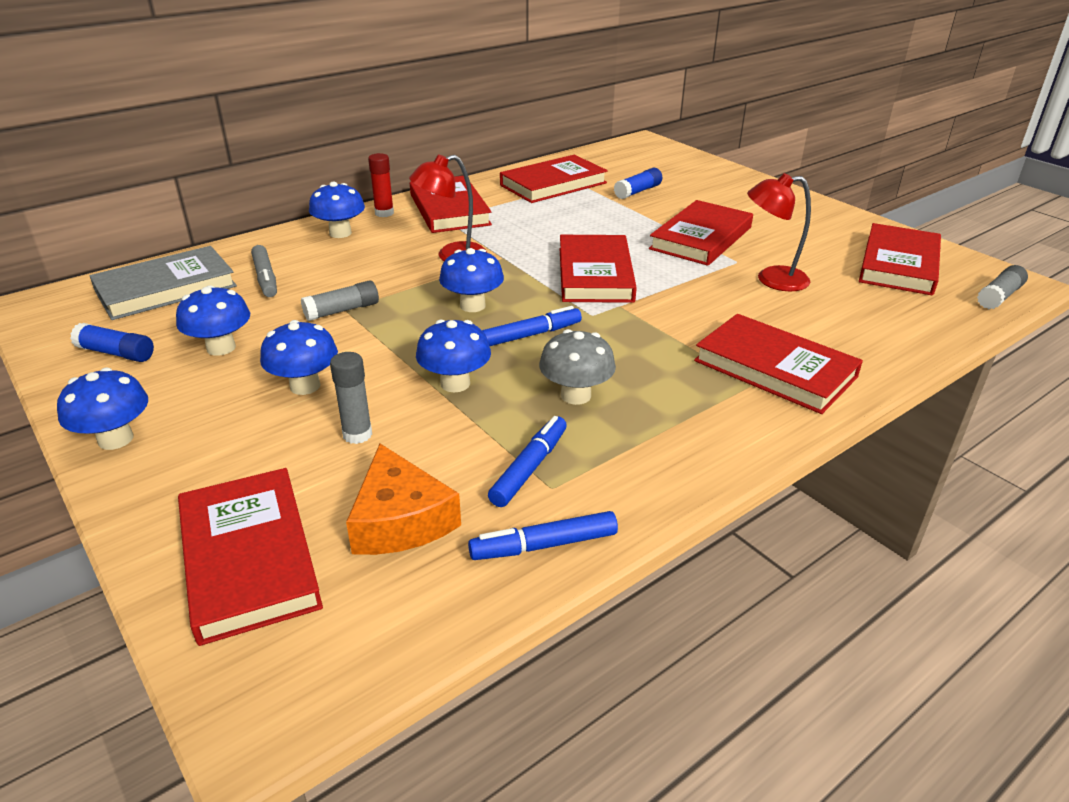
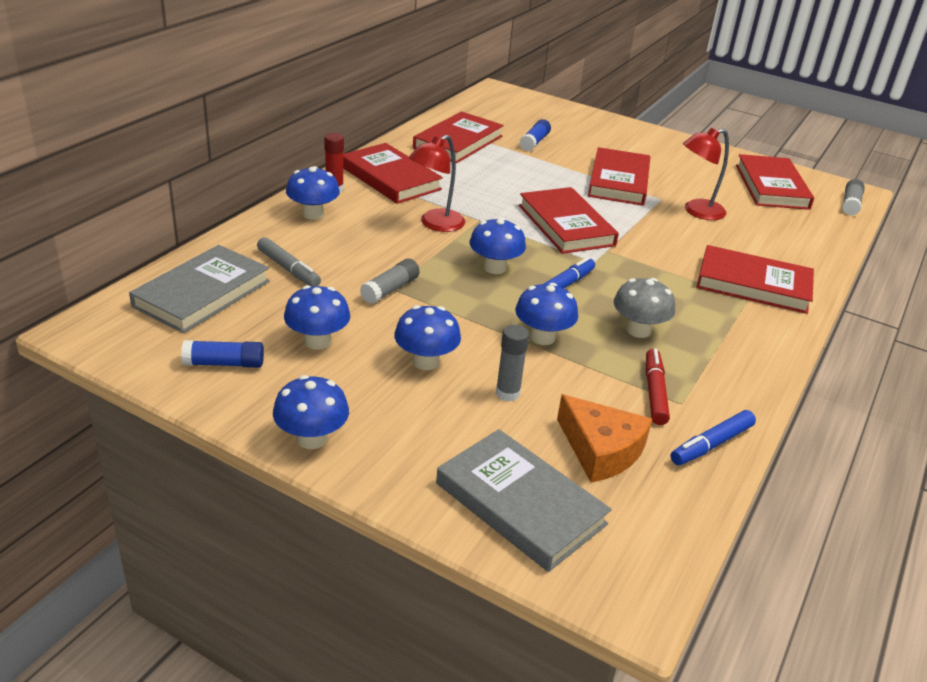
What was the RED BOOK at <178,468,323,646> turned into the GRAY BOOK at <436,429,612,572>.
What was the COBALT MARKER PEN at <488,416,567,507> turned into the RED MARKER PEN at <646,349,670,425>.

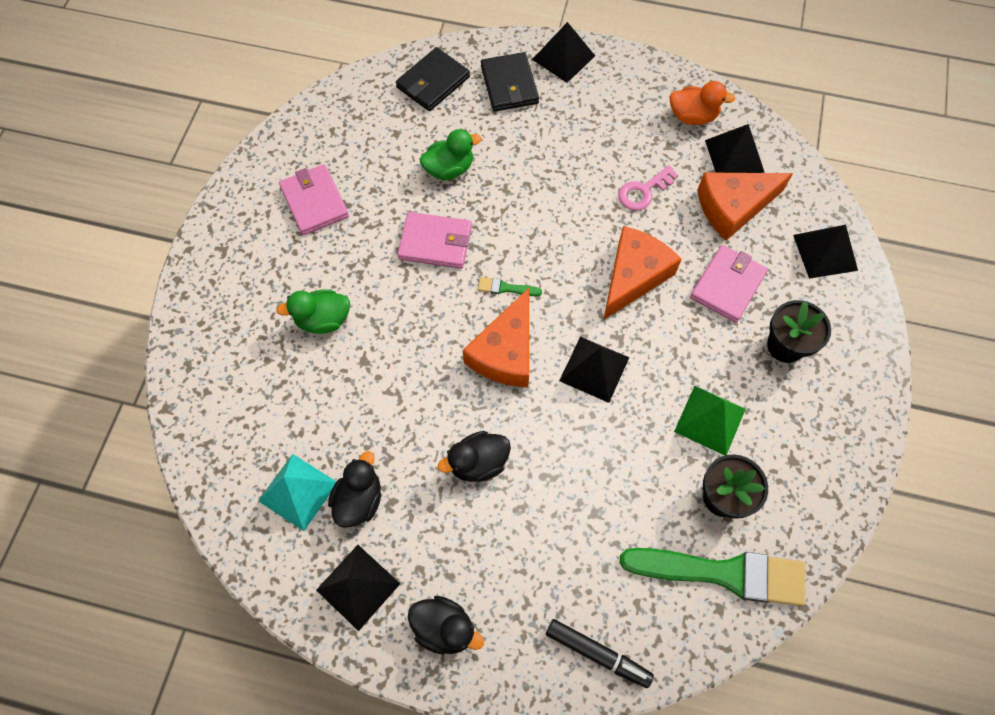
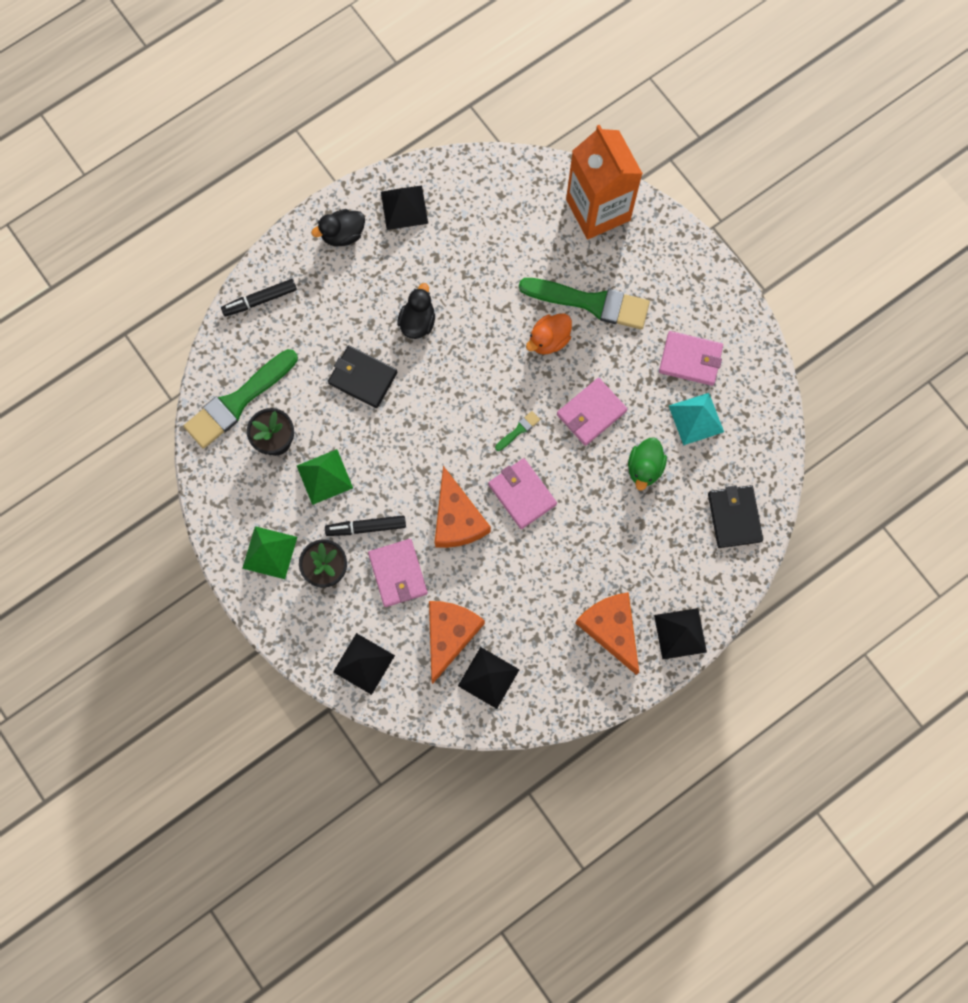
The TURQUOISE SOLID PYRAMID ended up elsewhere, having gone from <258,454,336,531> to <669,393,724,445>.
Where the EMERALD RUBBER DUCK stood at <277,289,350,334>, the EMERALD PAINTBRUSH came to stand at <519,278,650,329>.
The second view lost the BLACK RUBBER DUCK at <328,451,381,528>.
The ORANGE PIECE OF CHEESE ended up elsewhere, having gone from <463,288,529,387> to <575,592,639,675>.
The BLACK WALLET ended up elsewhere, having gone from <481,52,539,111> to <328,346,398,408>.
The second view lost the BLACK SOLID PYRAMID at <559,337,630,403>.
The second view lost the ROSY LATCHKEY at <618,165,678,211>.
The ORANGE RUBBER DUCK ended up elsewhere, having gone from <669,81,736,125> to <526,313,572,355>.
The second view gained the EMERALD SOLID PYRAMID at <242,526,297,579>.
The second view gained the BLACK MARKER PEN at <325,515,406,536>.
The second view gained the ROSY WALLET at <488,458,557,529>.
The second view gained the ORANGE MILK CARTON at <566,125,643,239>.

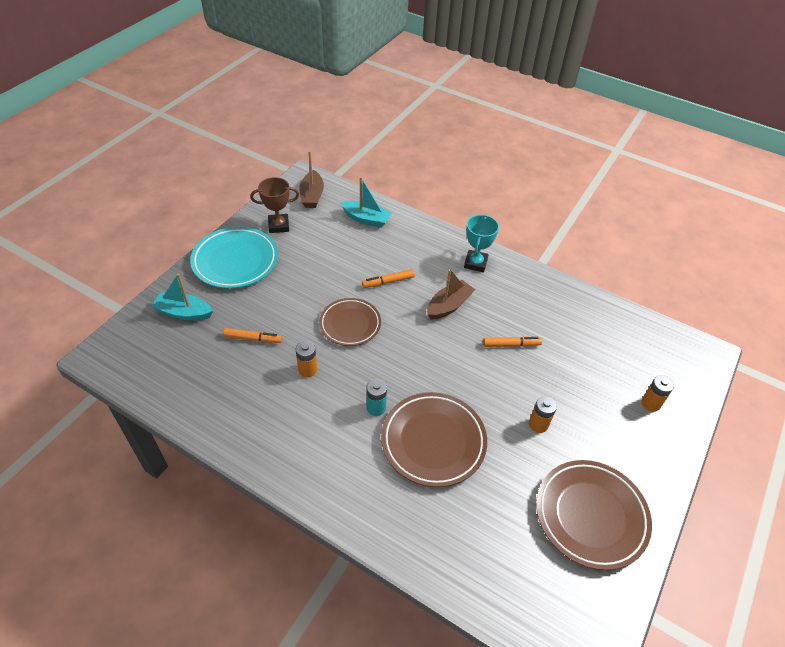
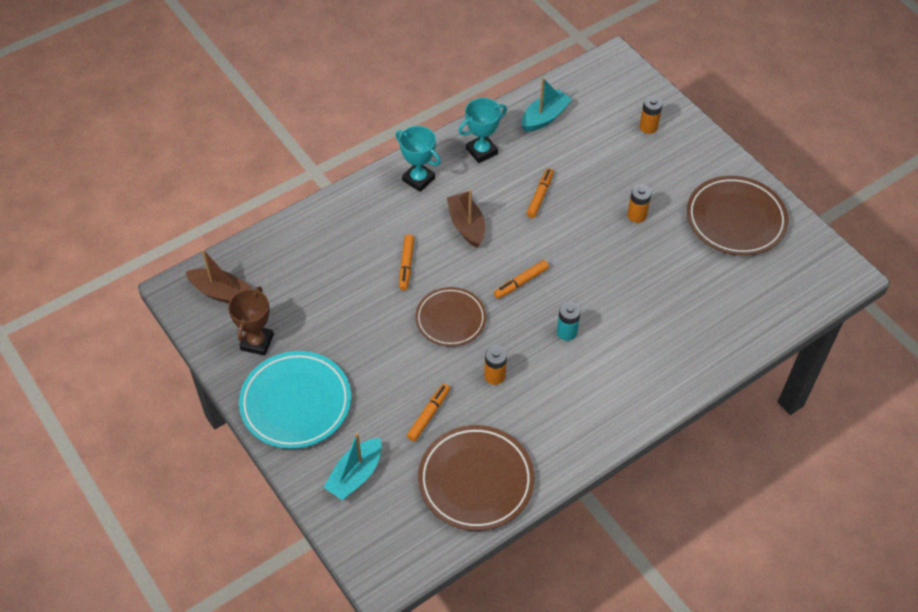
The TURQUOISE BOAT ended up elsewhere, having gone from <341,176,392,228> to <521,78,572,132>.
The BROWN FLAT DISH ended up elsewhere, having gone from <381,392,487,487> to <418,425,534,531>.
The second view gained the TURQUOISE PRIZE CUP at <459,98,507,163>.
The second view gained the ORANGE MARKER PEN at <494,260,549,299>.

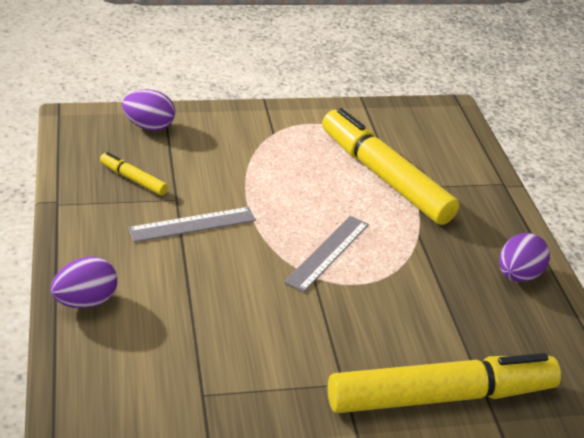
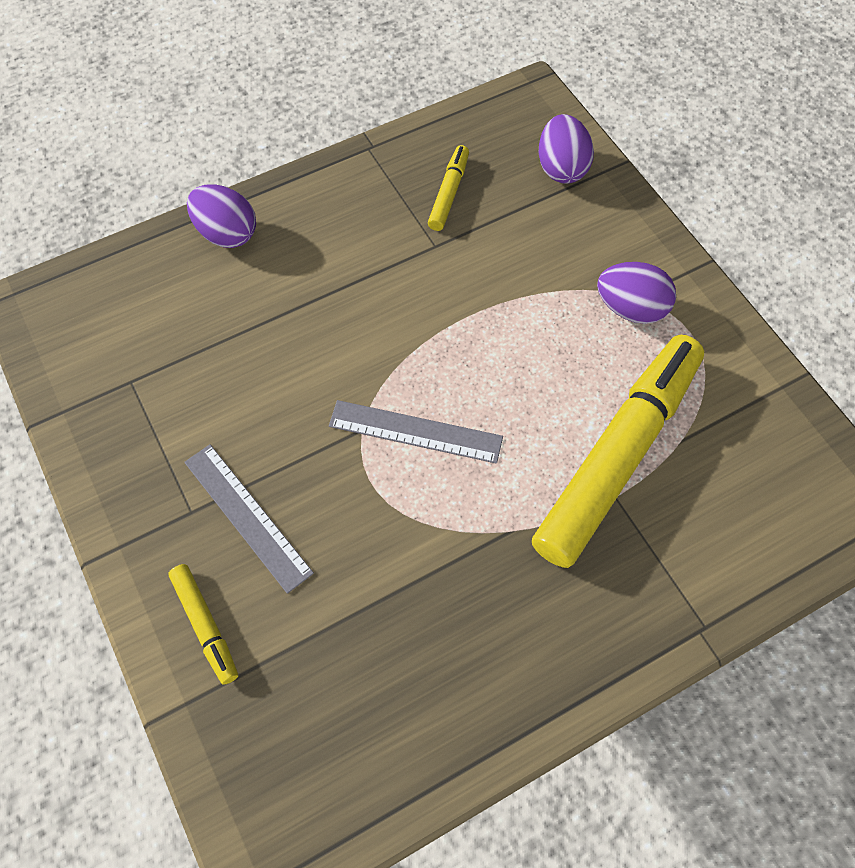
The GRAY STRAIGHTEDGE ended up elsewhere, having gone from <128,207,256,242> to <184,445,314,594>.
The size of the GOLDEN MARKER PEN at <328,353,561,413> changed by a factor of 0.43.
The ROYAL PURPLE EGG ended up elsewhere, having gone from <499,233,550,282> to <597,262,676,324>.

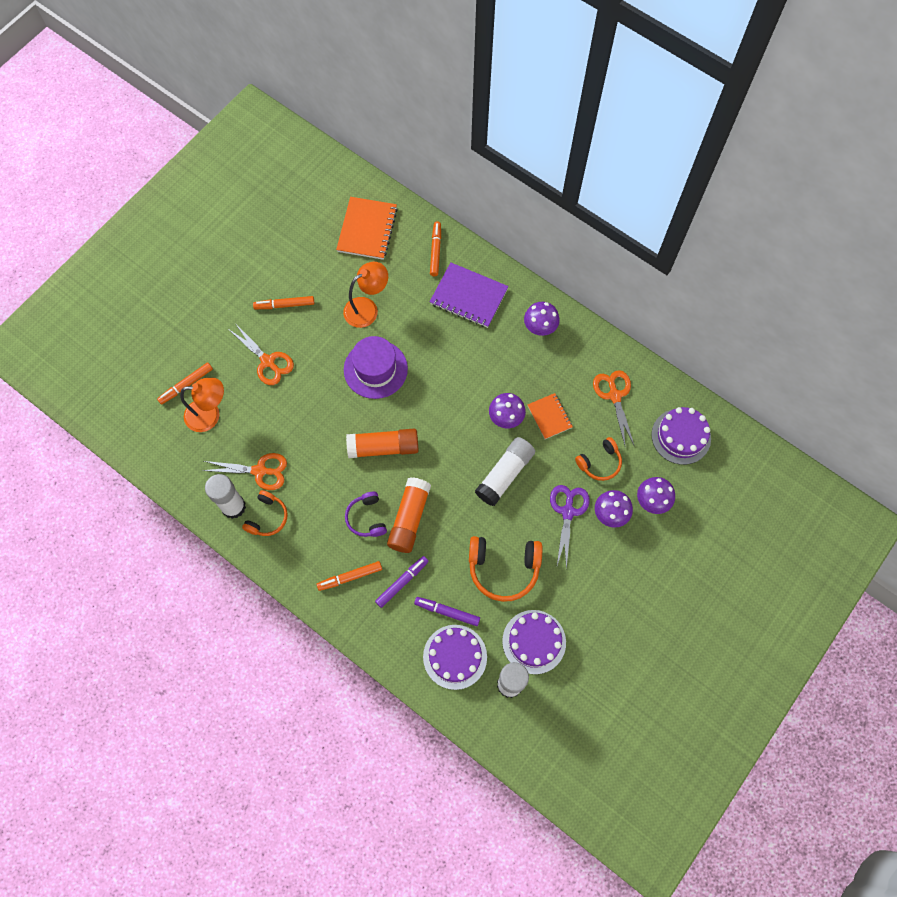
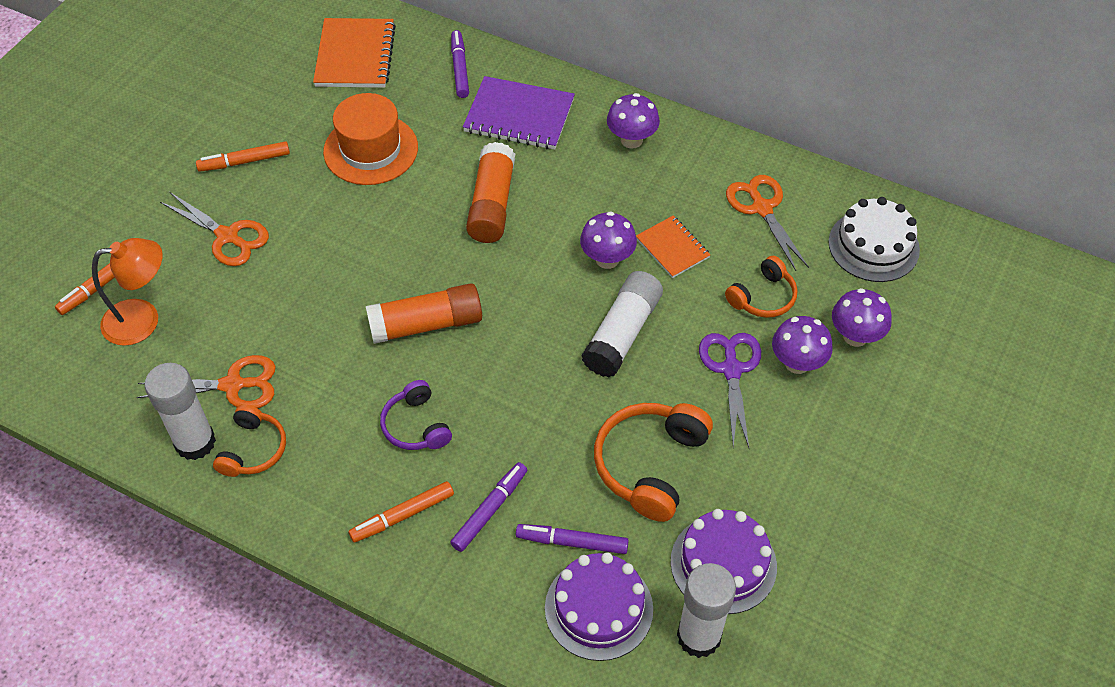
Where the ORANGE READING LAMP stood at <343,262,388,328>, the ORANGE TOP HAT came to stand at <323,93,418,185>.
The second view lost the ROYAL PURPLE TOP HAT at <344,336,408,399>.
The ORANGE STICK OF GLUE ended up elsewhere, having gone from <387,477,431,553> to <466,142,515,243>.
What was the ORANGE MARKER PEN at <430,222,441,276> turned into the ROYAL PURPLE MARKER PEN at <451,30,469,98>.
The ORANGE HEADPHONES at <469,536,542,602> ended up facing another way, 120 degrees clockwise from before.
What was the ROYAL PURPLE GATEAU at <652,407,711,465> turned into the WHITE GATEAU at <828,197,920,282>.

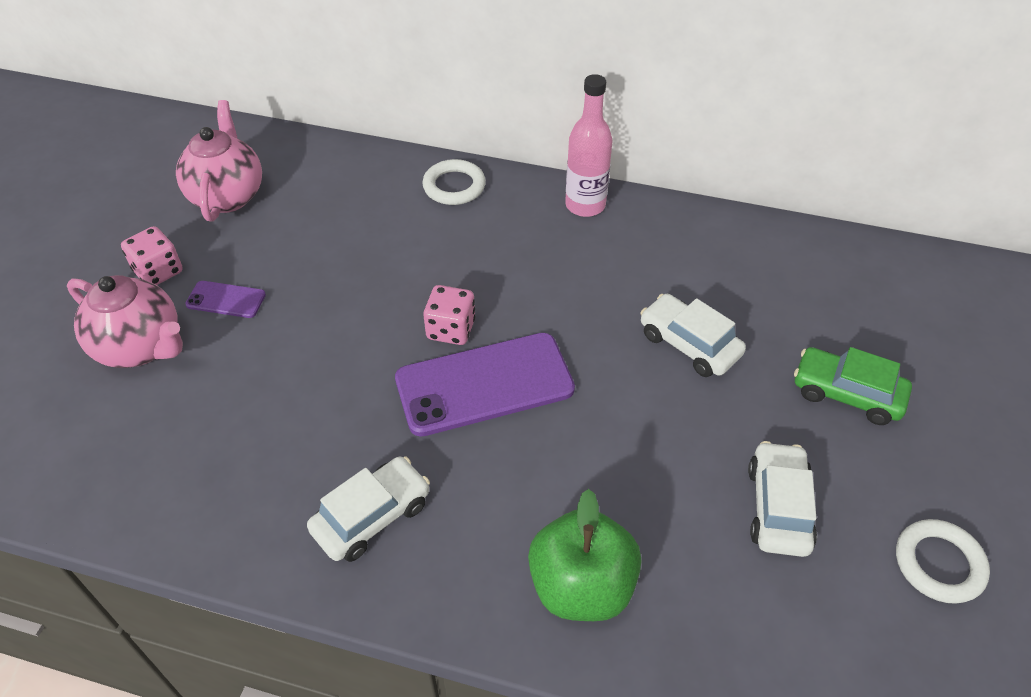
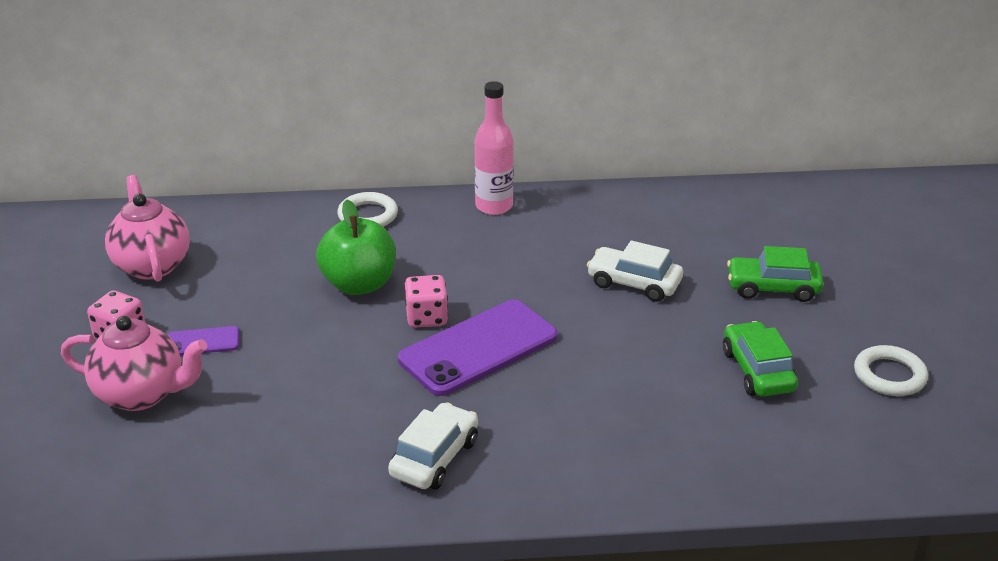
The EMERALD APPLE FRUIT ended up elsewhere, having gone from <528,489,642,621> to <316,200,396,295>.
What was the WHITE TOY CAR at <748,441,817,557> turned into the EMERALD TOY CAR at <723,321,798,397>.

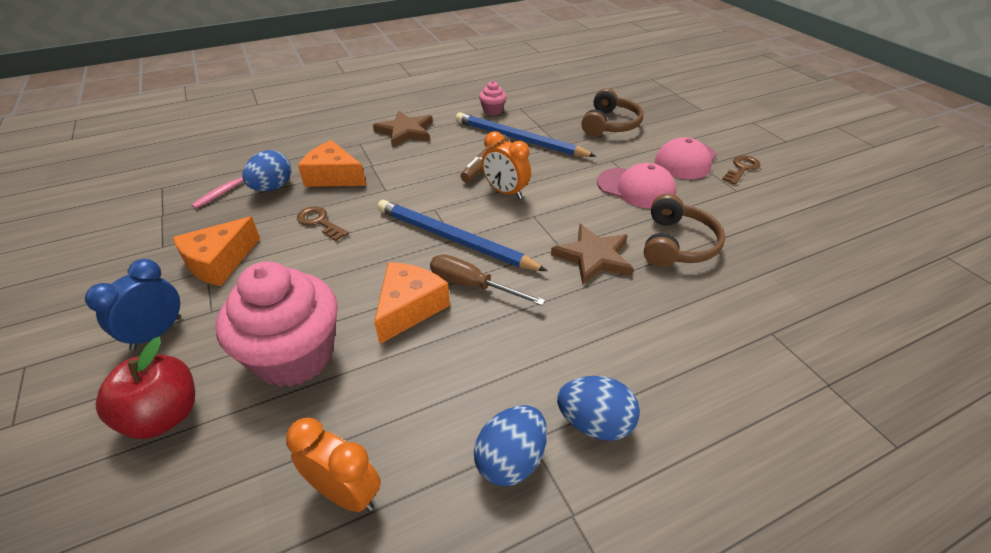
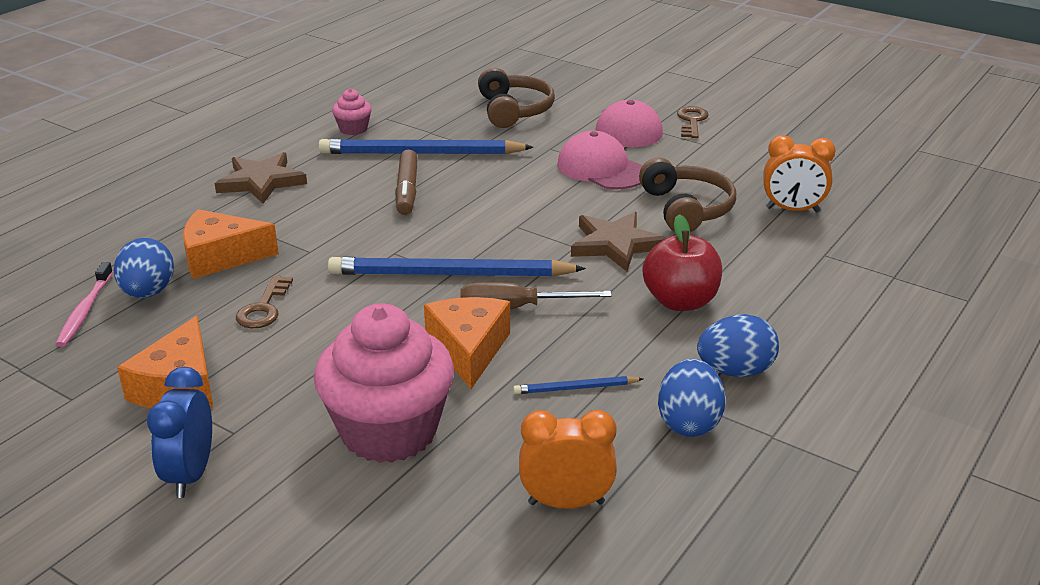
The RED APPLE FRUIT ended up elsewhere, having gone from <96,337,195,439> to <643,214,722,311>.
The BROWN LATCHKEY at <297,206,349,241> ended up facing another way, 90 degrees counterclockwise from before.
The ORANGE BEDSIDE CLOCK ended up elsewhere, having gone from <482,131,531,199> to <763,135,836,212>.
The ROSY CAP at <597,163,676,209> ended up facing another way, 135 degrees counterclockwise from before.
The second view gained the COBALT PENCIL at <513,376,643,394>.

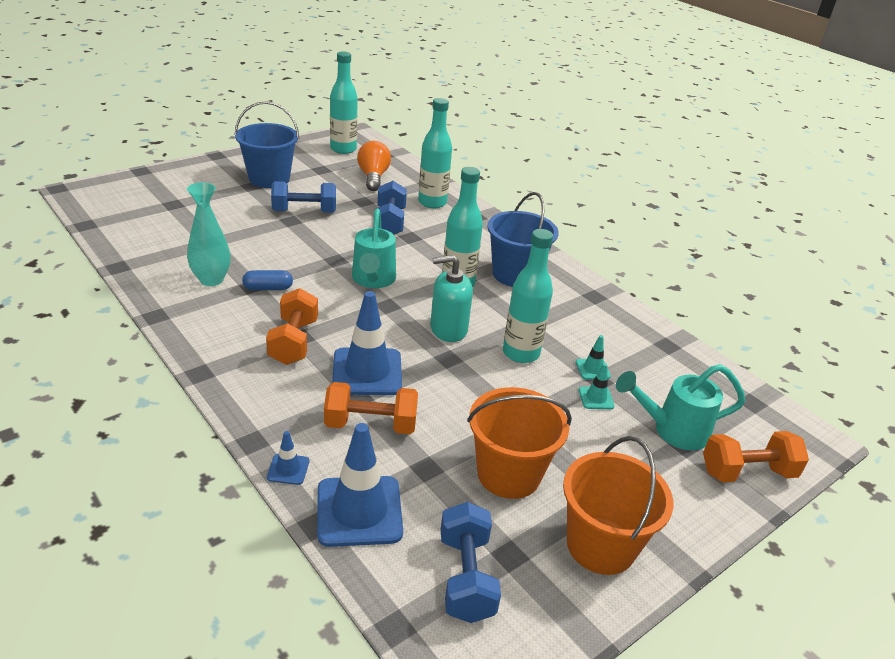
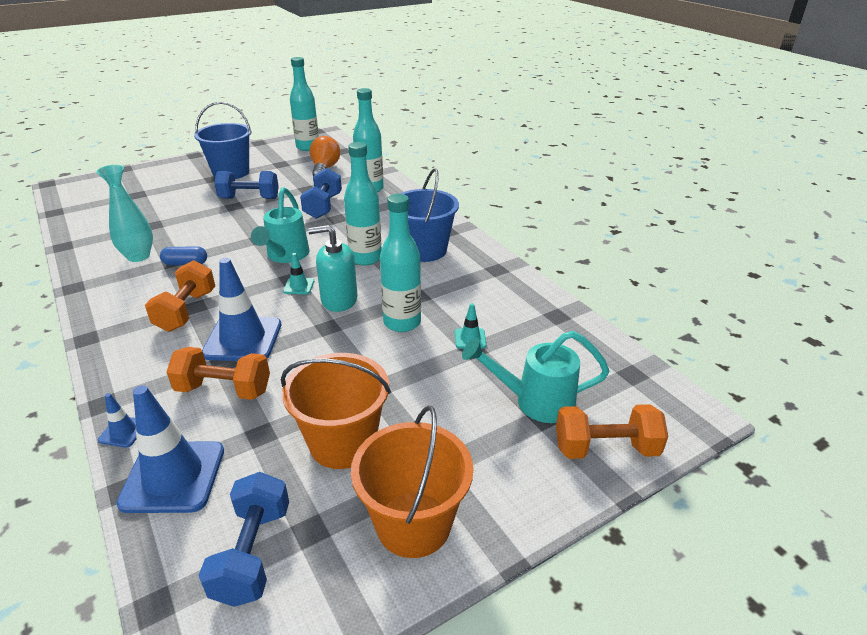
The TURQUOISE SAFETY CONE ended up elsewhere, having gone from <579,363,614,409> to <283,253,314,294>.

